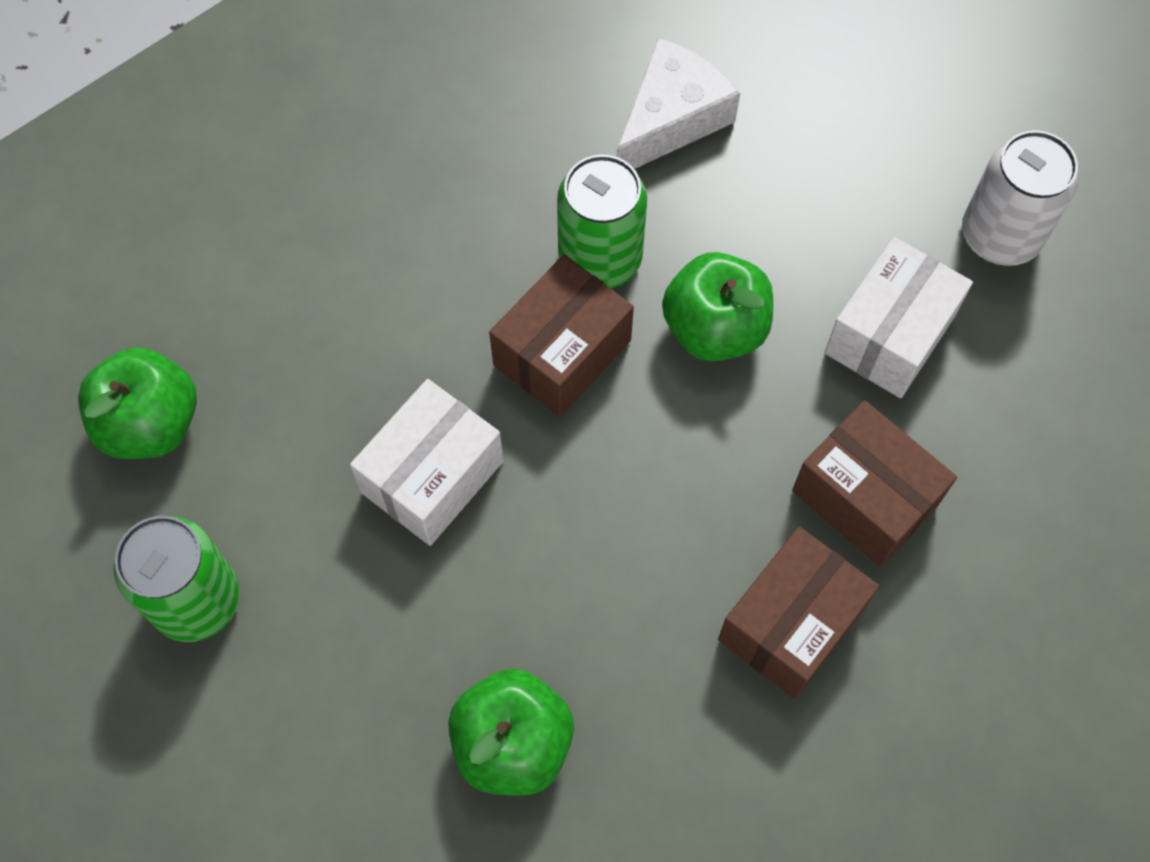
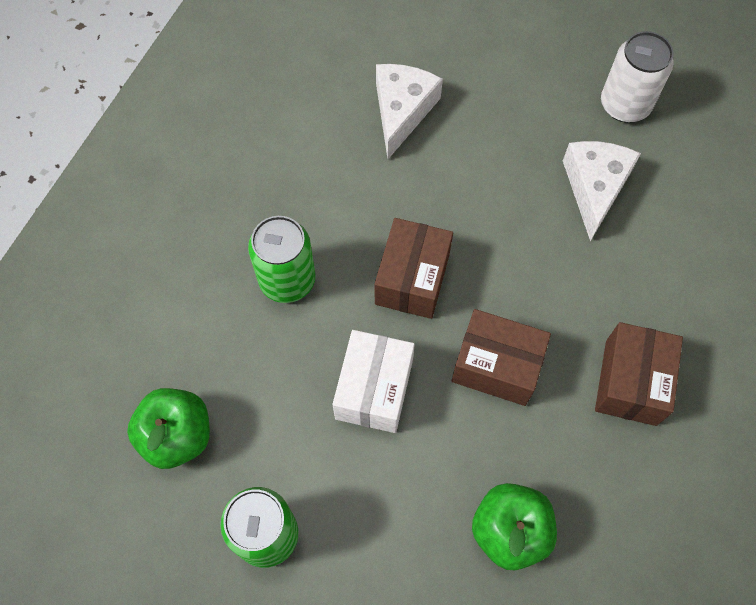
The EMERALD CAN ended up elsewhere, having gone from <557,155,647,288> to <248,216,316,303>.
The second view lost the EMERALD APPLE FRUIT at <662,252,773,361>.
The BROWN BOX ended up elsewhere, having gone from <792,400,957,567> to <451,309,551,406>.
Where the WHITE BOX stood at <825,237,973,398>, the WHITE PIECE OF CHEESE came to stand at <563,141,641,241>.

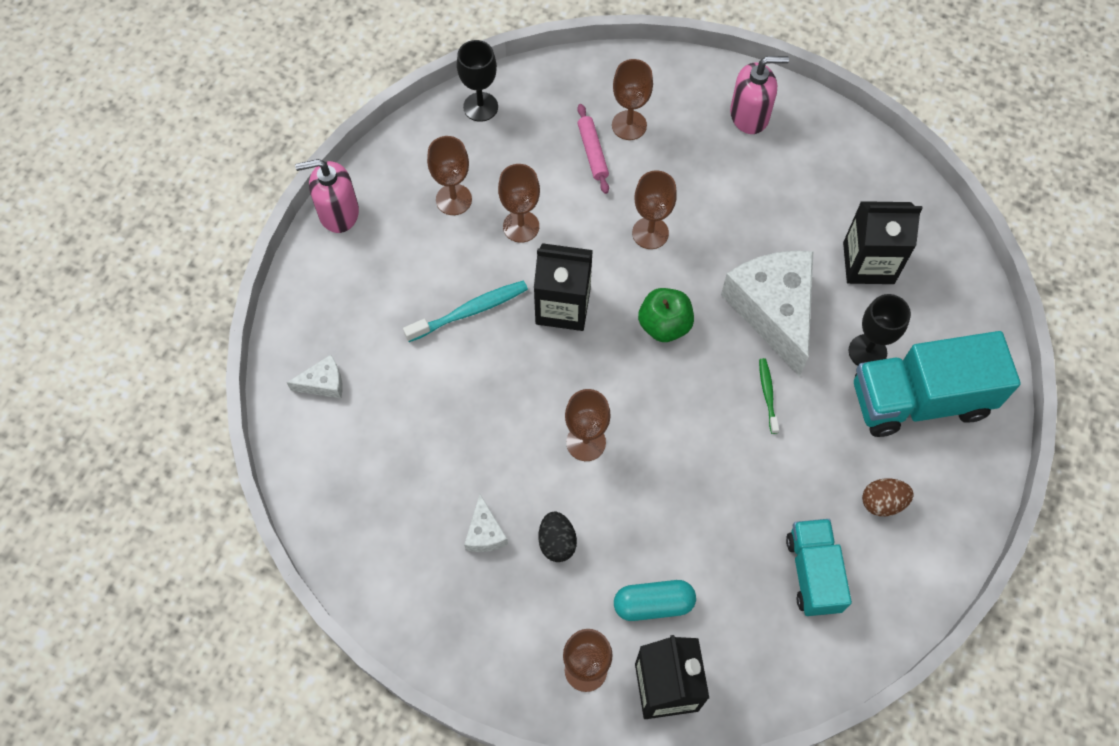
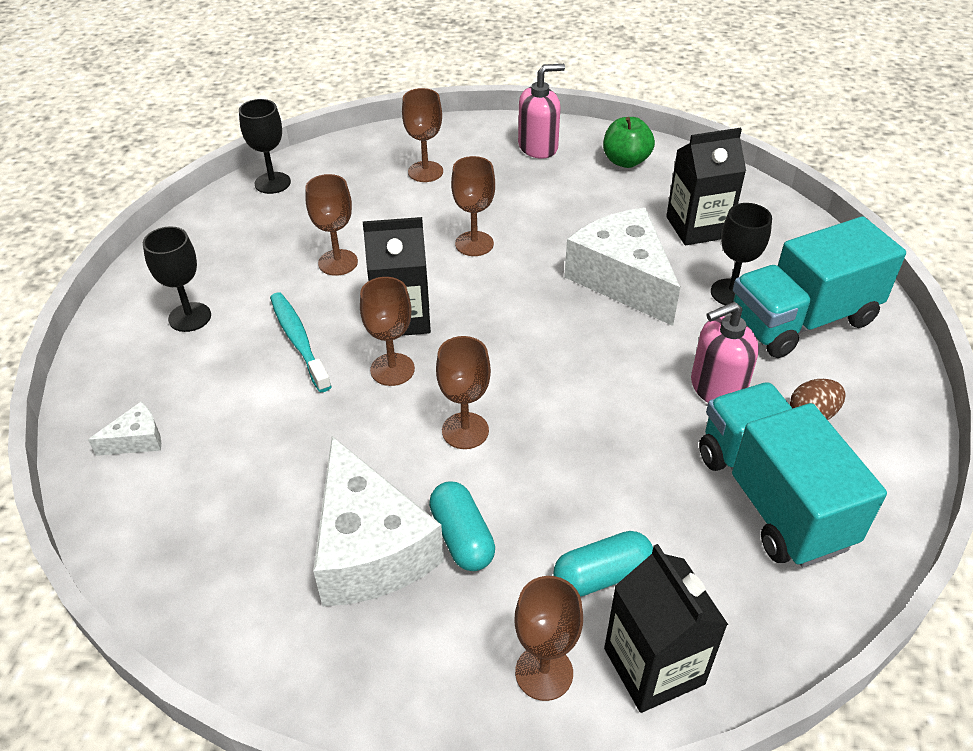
The ROSY SOAP DISPENSER ended up elsewhere, having gone from <295,159,359,233> to <691,302,759,403>.
The TURQUOISE DENTAL BRUSH at <403,280,528,342> ended up facing another way, 75 degrees counterclockwise from before.
The BROWN CHALICE ended up elsewhere, having gone from <427,136,472,215> to <360,277,415,386>.
The size of the WHITE PIECE OF CHEESE at <464,494,508,552> changed by a factor of 2.29.
Where the BLACK EGG stood at <539,511,577,562>, the TURQUOISE PILL SHAPE came to stand at <429,482,495,571>.
The second view lost the ROSY DOUGH ROLLER at <577,104,609,194>.
The EMERALD APPLE FRUIT ended up elsewhere, having gone from <638,288,694,342> to <603,117,655,168>.
The second view lost the EMERALD DENTAL BRUSH at <759,358,779,434>.
The size of the TURQUOISE TOY TRUCK at <786,519,852,616> changed by a factor of 1.62.
The second view gained the BLACK CHALICE at <143,226,211,332>.

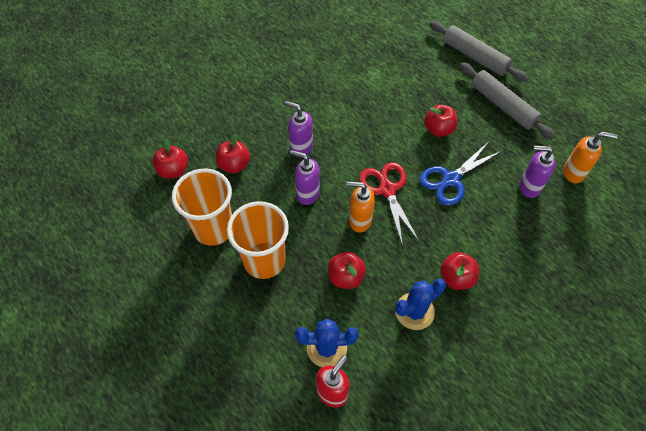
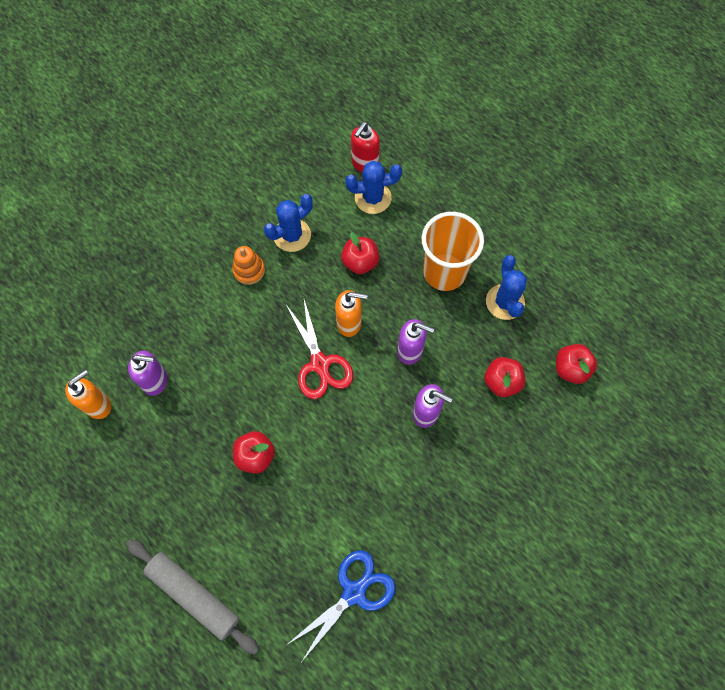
Where the ORANGE CUP stood at <172,169,232,246>, the COBALT PRICKLY PLANT came to stand at <486,255,527,320>.
The COBALT PAIR OF SCISSORS ended up elsewhere, having gone from <419,143,501,206> to <288,550,396,661>.
Where the RED APPLE FRUIT stood at <440,252,479,290>, the ORANGE STACKING TOY came to stand at <232,246,265,285>.
The second view lost the GRAY DOUGH ROLLER at <460,62,556,139>.
The ORANGE SOAP DISPENSER at <563,132,618,183> ended up facing another way, 135 degrees clockwise from before.

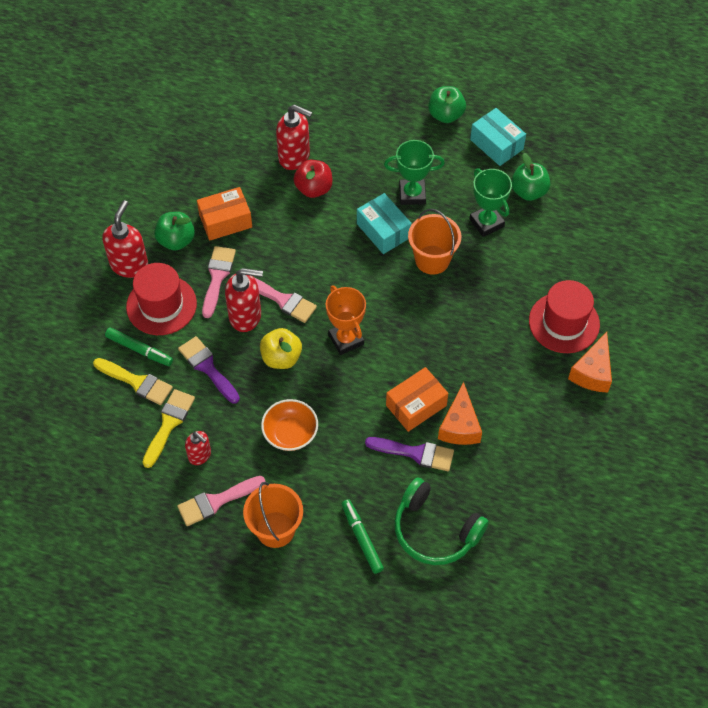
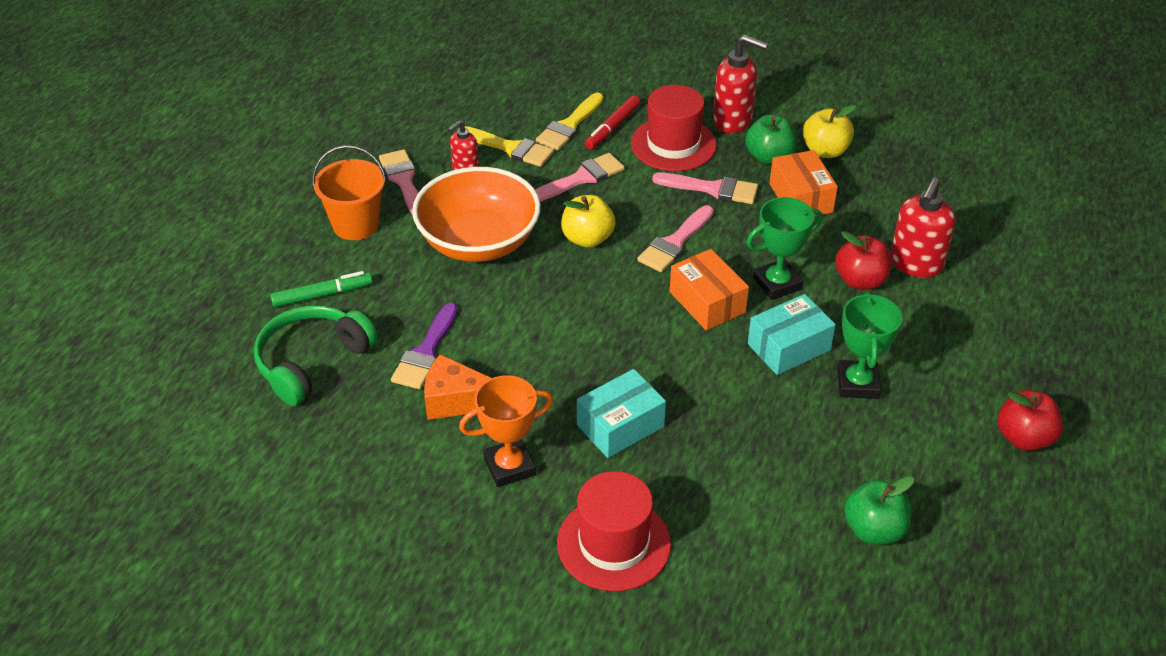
What was the EMERALD MARKER PEN at <105,328,173,366> turned into the RED MARKER PEN at <585,95,640,150>.
What was the ROYAL PURPLE PAINTBRUSH at <178,336,240,404> turned into the ROSY PAINTBRUSH at <535,153,625,201>.
The second view lost the RED SOAP DISPENSER at <225,268,263,332>.
The size of the ORANGE SERVING BOWL at <261,399,318,451> changed by a factor of 1.78.
The ORANGE PRIZE CUP ended up elsewhere, having gone from <326,285,366,355> to <459,375,553,487>.
The ORANGE BOX ended up elsewhere, having gone from <386,367,448,432> to <670,249,749,330>.
The second view lost the ORANGE PAIL at <408,209,461,275>.
What was the EMERALD APPLE FRUIT at <428,86,466,123> turned into the RED APPLE FRUIT at <998,390,1063,451>.
The EMERALD PRIZE CUP ended up elsewhere, having gone from <469,169,512,237> to <747,197,822,300>.
The TURQUOISE BOX ended up elsewhere, having gone from <470,108,526,166> to <577,369,666,458>.
The second view lost the ORANGE PIECE OF CHEESE at <568,332,612,393>.
The second view gained the GOLDEN APPLE FRUIT at <803,105,856,158>.

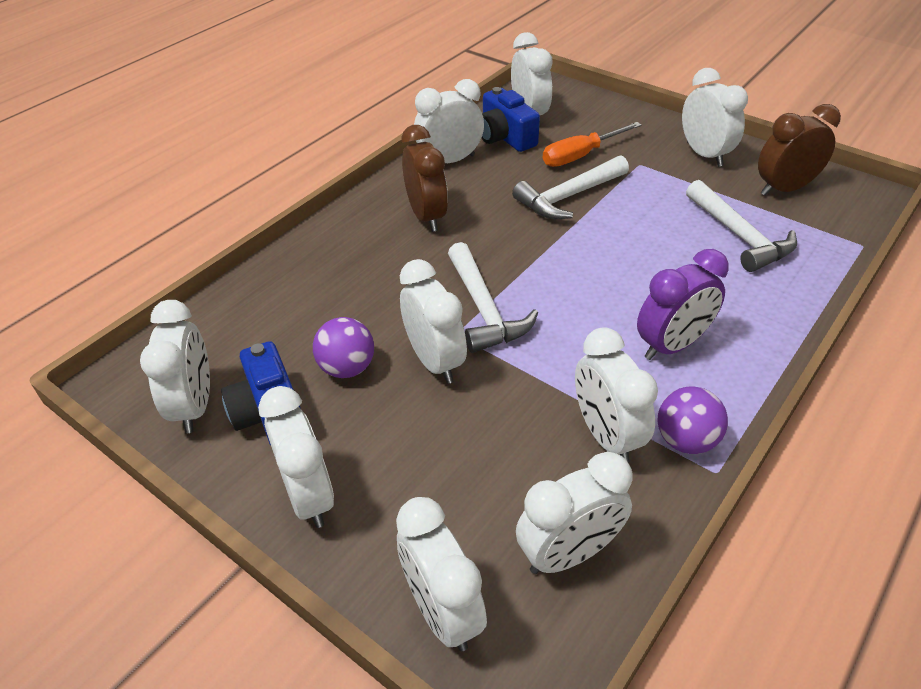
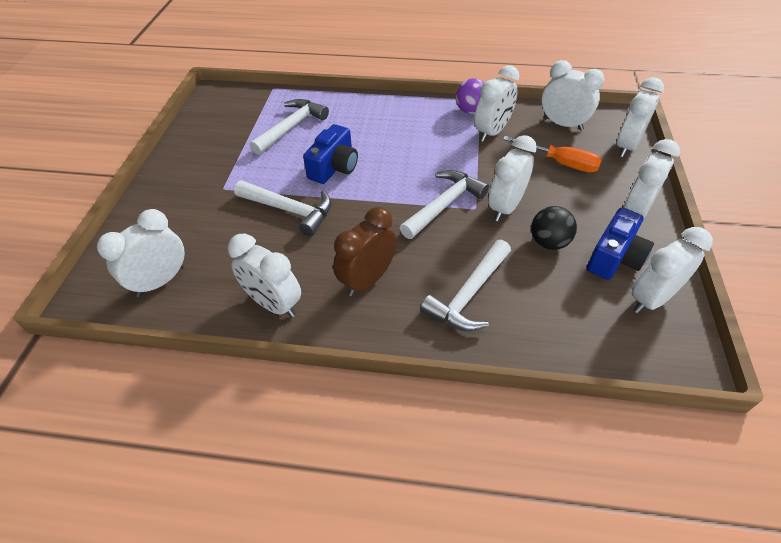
What was the ROYAL PURPLE BALL at <313,317,374,378> turned into the BLACK BALL at <531,206,577,250>.
The COBALT COMPACT CAMERA ended up elsewhere, having gone from <482,87,540,152> to <303,124,358,184>.
The ORANGE FLAT SCREWDRIVER ended up elsewhere, having gone from <543,122,642,167> to <503,136,602,173>.
The second view lost the ROYAL PURPLE BEDSIDE CLOCK at <637,249,728,360>.
The second view lost the WHITE BEDSIDE CLOCK at <682,68,748,167>.
The second view lost the BROWN BEDSIDE CLOCK at <758,104,841,196>.
The second view gained the WHITE CARPENTER'S HAMMER at <420,240,511,331>.

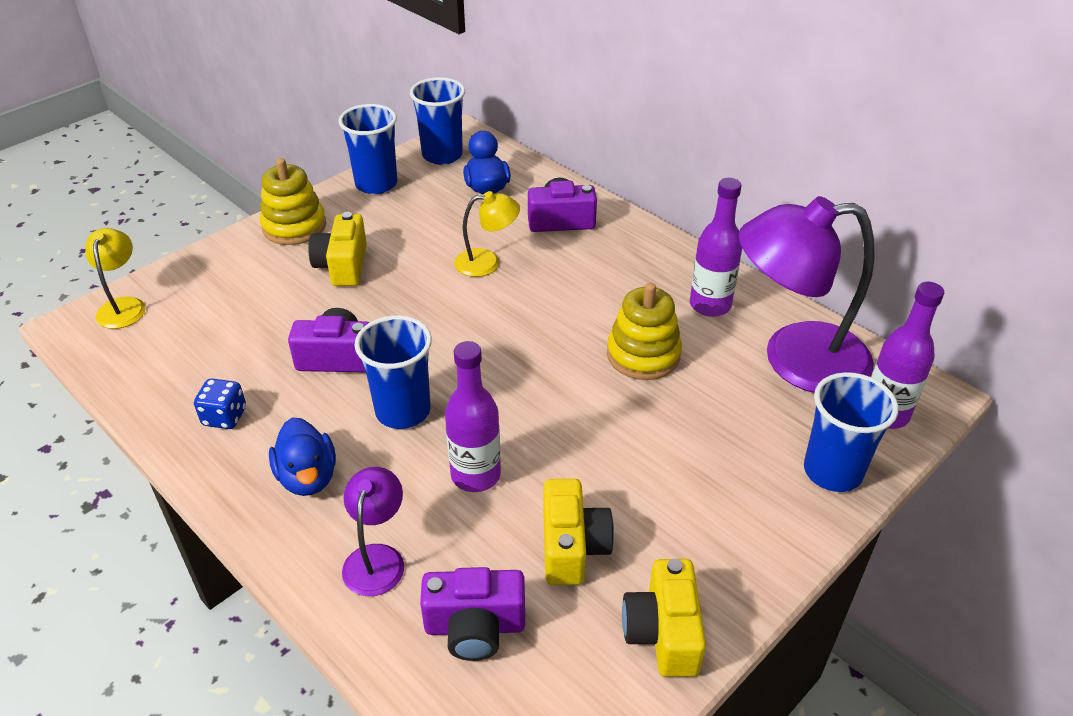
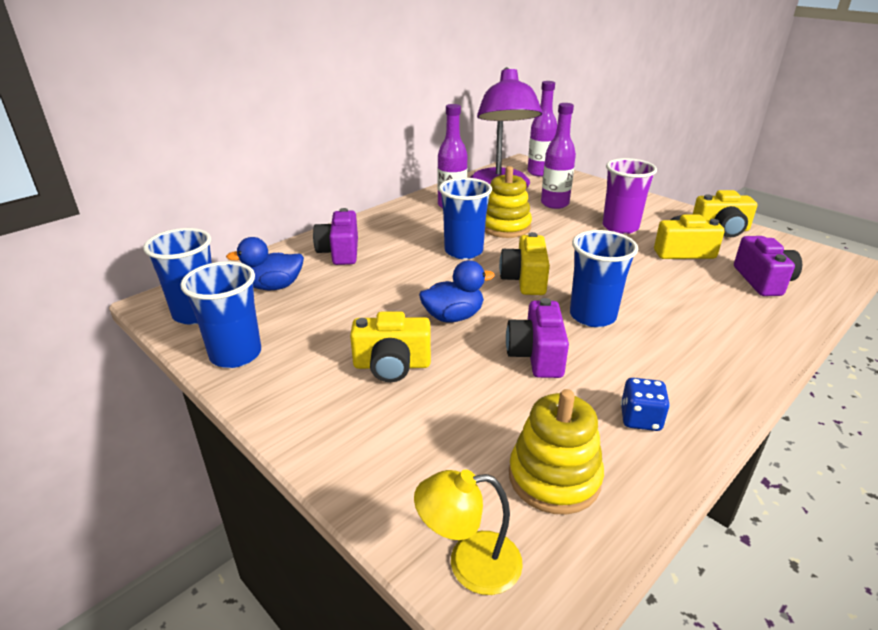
The GOLDEN STACKING TOY ended up elsewhere, having gone from <260,158,326,245> to <509,389,604,515>.
The COBALT RUBBER DUCK ended up elsewhere, having gone from <269,417,336,496> to <419,260,495,322>.
The second view lost the ROYAL PURPLE READING LAMP at <342,467,404,596>.
The ROYAL PURPLE FLASK ended up elsewhere, having gone from <445,341,501,492> to <541,103,576,209>.
The second view lost the GOLDEN READING LAMP at <454,191,520,277>.
The COBALT CUP ended up elsewhere, having gone from <804,372,899,492> to <439,178,492,259>.
The second view gained the GOLDEN COMPACT CAMERA at <499,232,550,295>.
The second view gained the ROYAL PURPLE CUP at <602,158,657,234>.

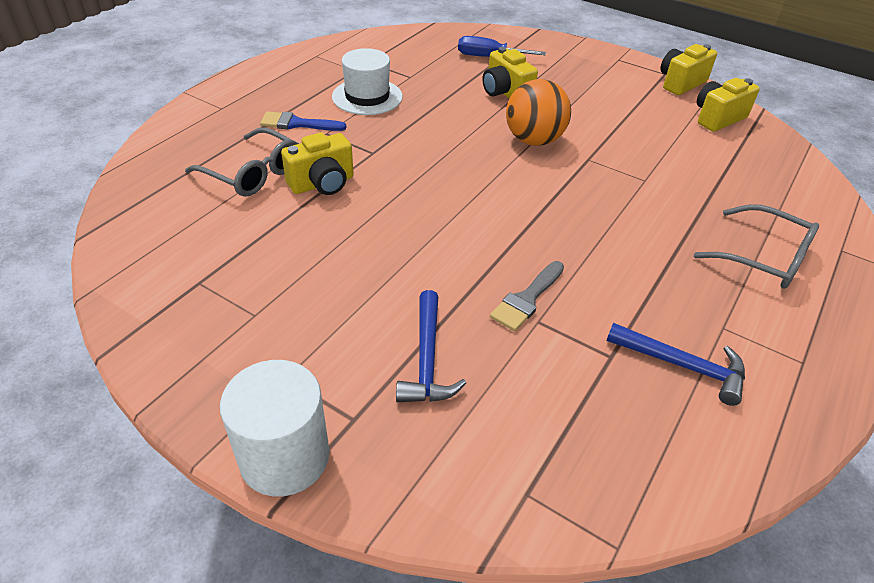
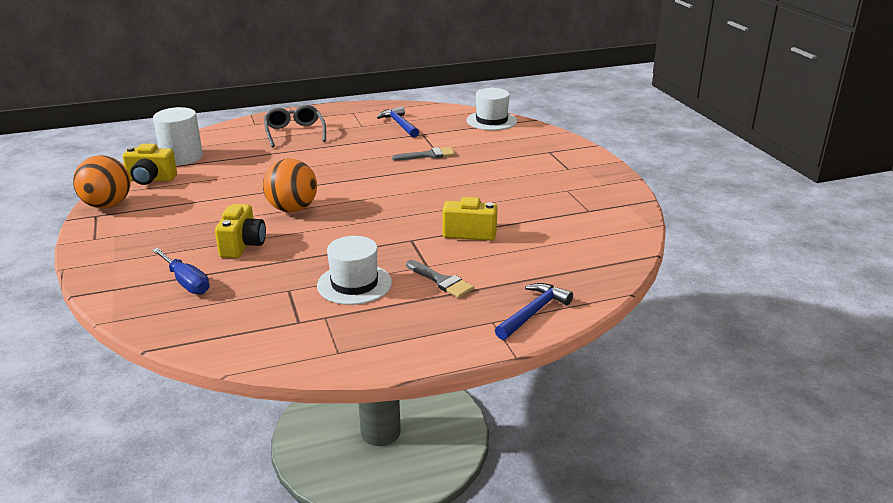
The second view lost the GRAY EYEGLASSES at <185,127,299,197>.
The WHITE SOLID CYLINDER ended up elsewhere, having gone from <220,360,330,497> to <153,107,203,165>.
What was the COBALT PAINTBRUSH at <260,112,347,131> turned into the GRAY PAINTBRUSH at <406,260,474,298>.
The COBALT CARPENTER'S HAMMER ended up elsewhere, having gone from <396,290,466,402> to <495,283,573,340>.
Where the GOLDEN COMPACT CAMERA stood at <660,44,717,95>, the ORANGE BALL came to stand at <73,155,130,208>.
The second view gained the WHITE TOP HAT at <467,88,517,130>.

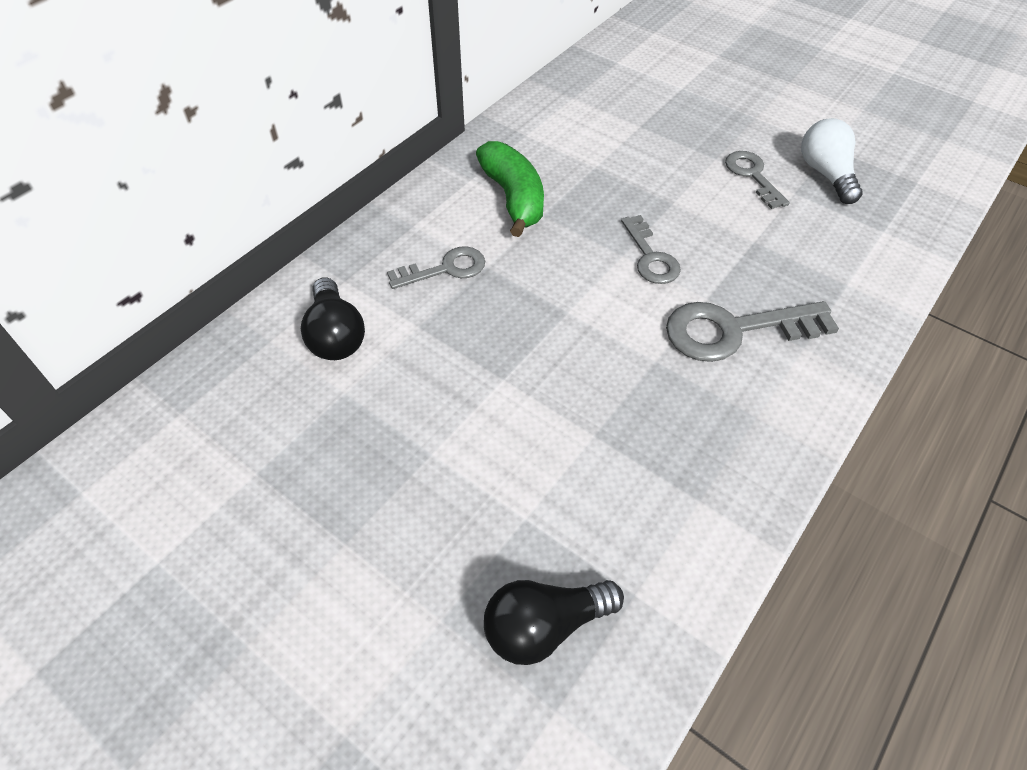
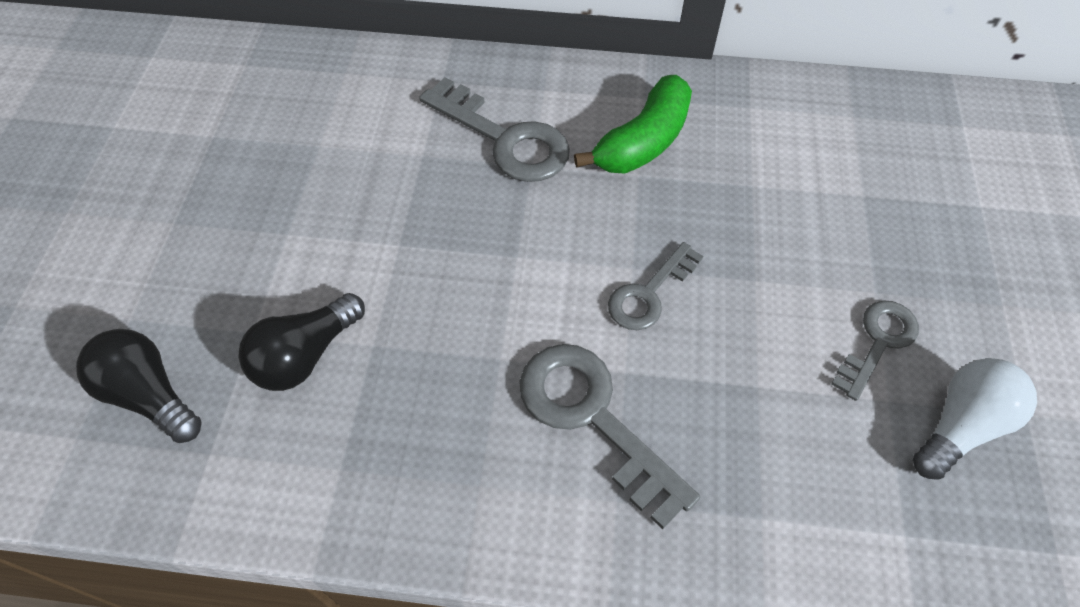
The BLACK LIGHTBULB ended up elsewhere, having gone from <301,277,365,360> to <238,293,365,391>.
The size of the GRAY LATCHKEY at <387,246,485,289> changed by a factor of 1.63.

